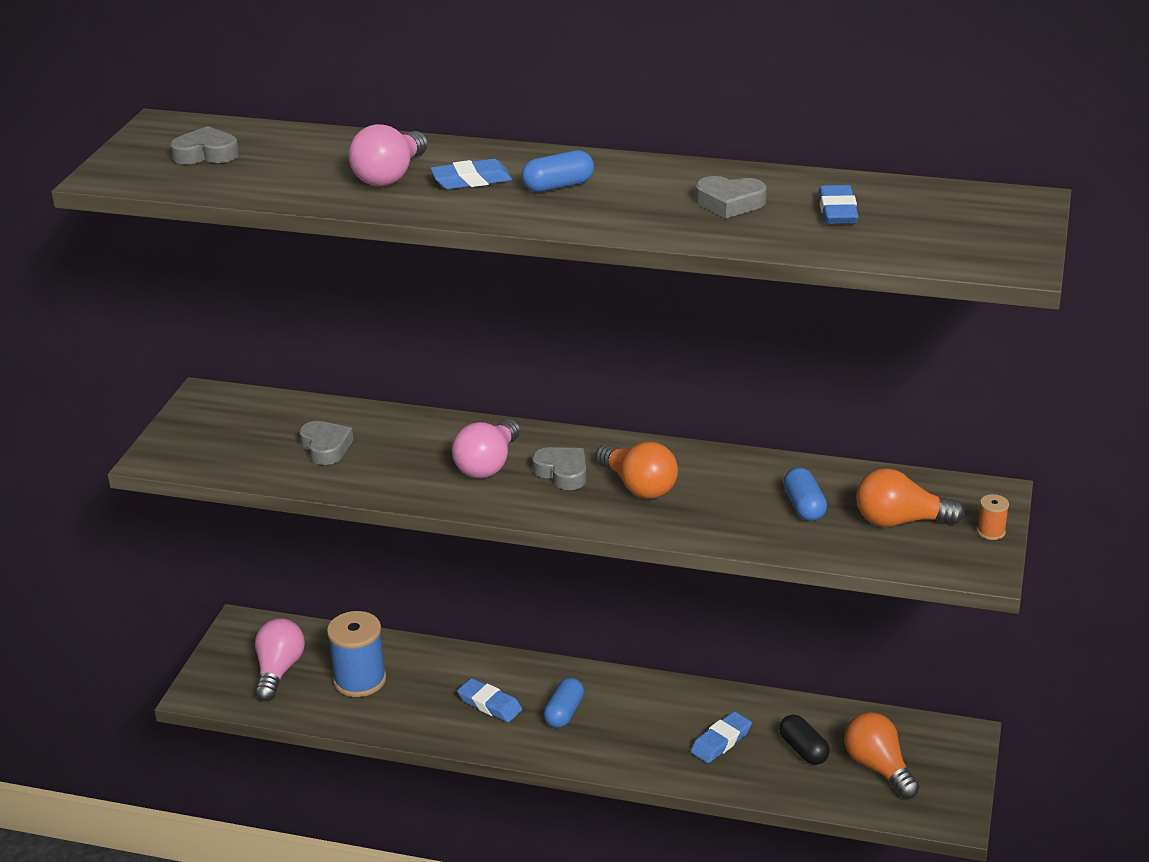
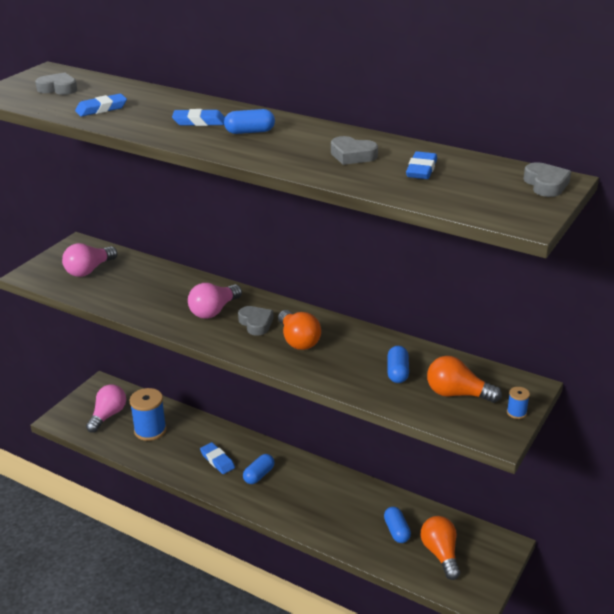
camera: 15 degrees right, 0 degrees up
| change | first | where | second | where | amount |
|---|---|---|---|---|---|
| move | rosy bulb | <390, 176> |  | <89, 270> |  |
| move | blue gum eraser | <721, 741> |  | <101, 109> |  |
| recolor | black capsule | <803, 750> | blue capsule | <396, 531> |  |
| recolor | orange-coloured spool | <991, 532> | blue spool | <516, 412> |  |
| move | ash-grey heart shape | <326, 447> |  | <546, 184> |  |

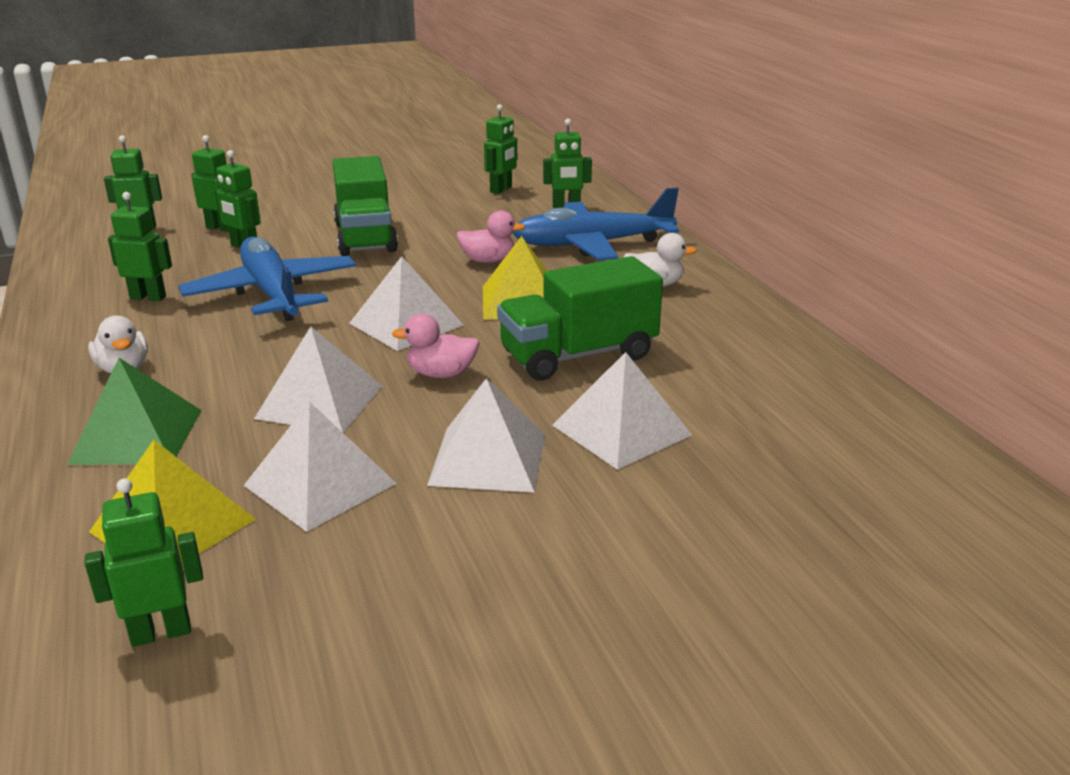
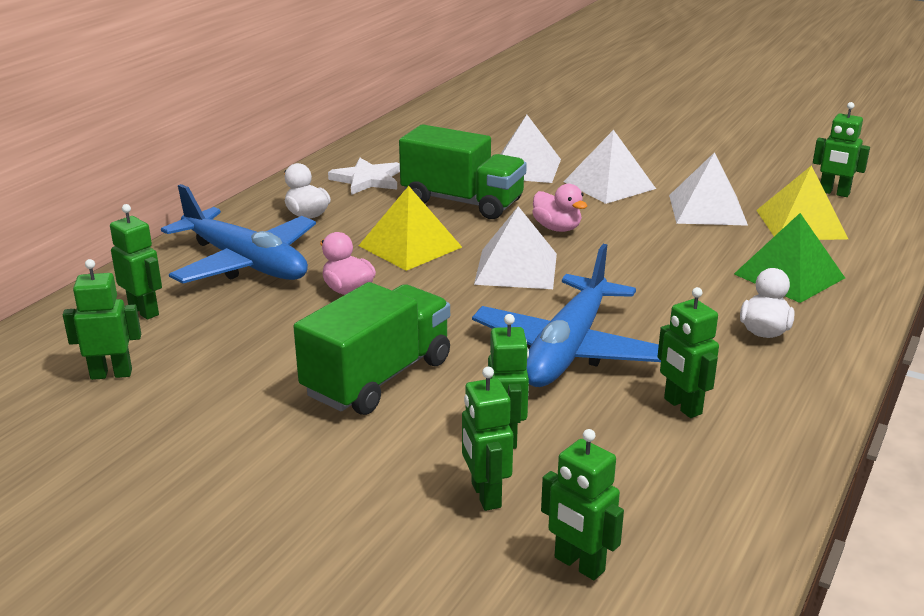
camera: 130 degrees left, 0 degrees up
| change | first | where | second | where | amount |
|---|---|---|---|---|---|
| insert |  |  | snow-white five-pointed star | <367, 180> |  |
| delete | snow-white solid pyramid | <320, 401> |  |  |  |

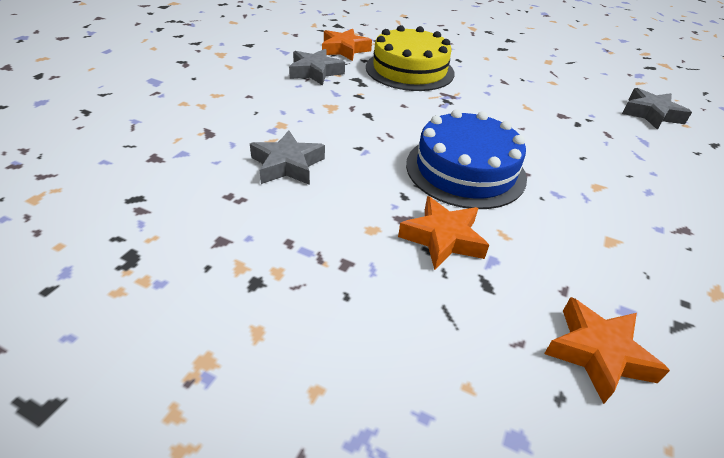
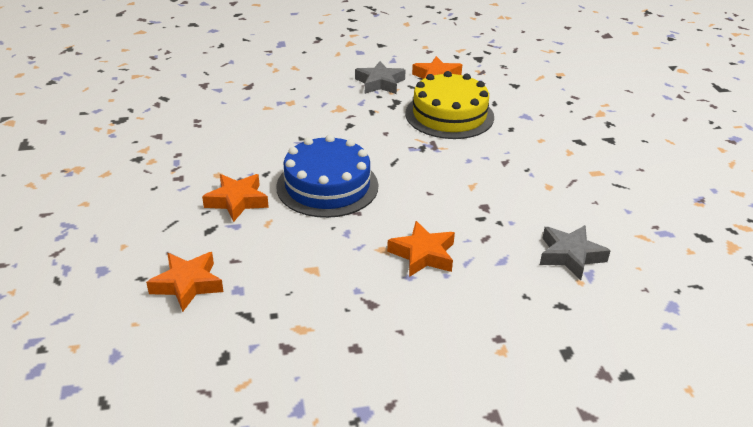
camera: 55 degrees right, 5 degrees down
| change | first | where | second | where | amount |
|---|---|---|---|---|---|
| insert |  |  | orange-coloured five-pointed star | <423, 255> |  |
| delete | ash-grey five-pointed star | <287, 165> |  |  |  |

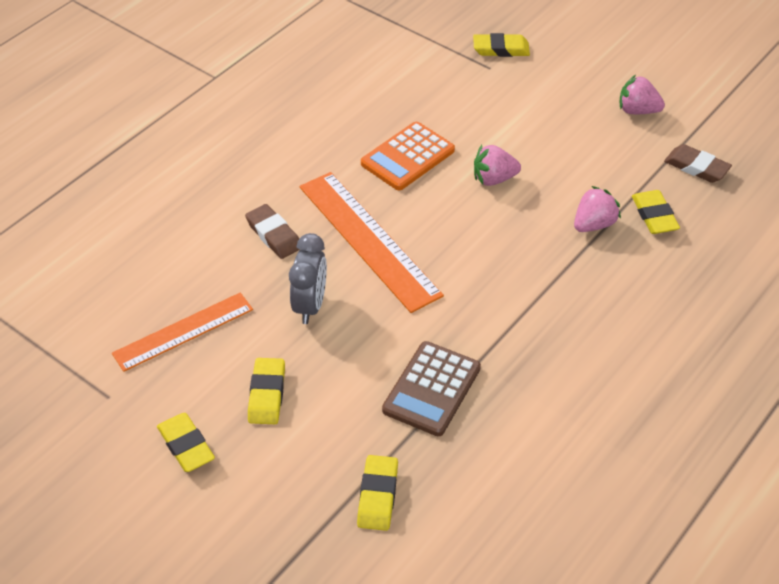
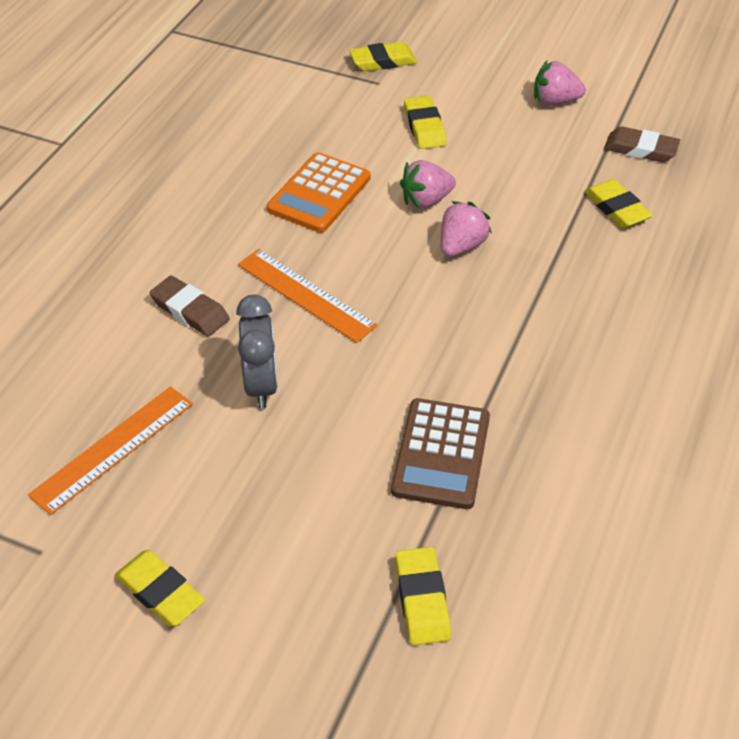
camera: 15 degrees left, 0 degrees up
| change | first | where | second | where | amount |
|---|---|---|---|---|---|
| resize | orange-coloured measuring stick | <368, 240> |  | <306, 295> | x0.66 |
| move | golden gum eraser | <267, 394> |  | <424, 127> |  |
| move | rosy toy strawberry | <593, 224> |  | <461, 246> |  |

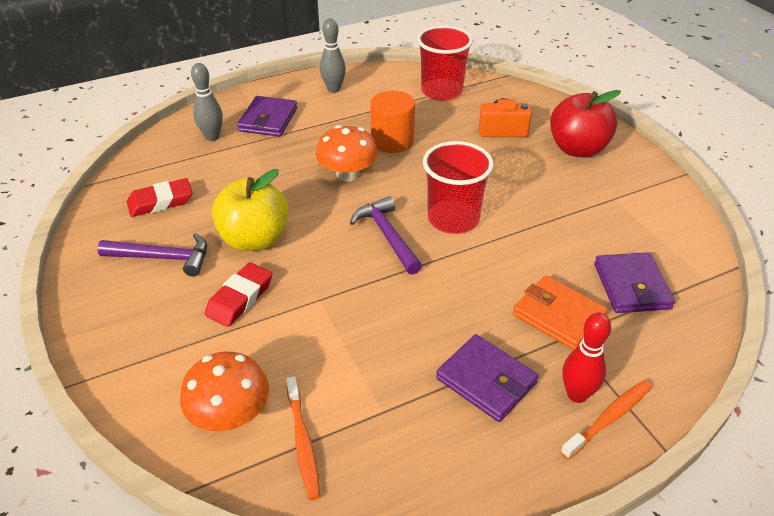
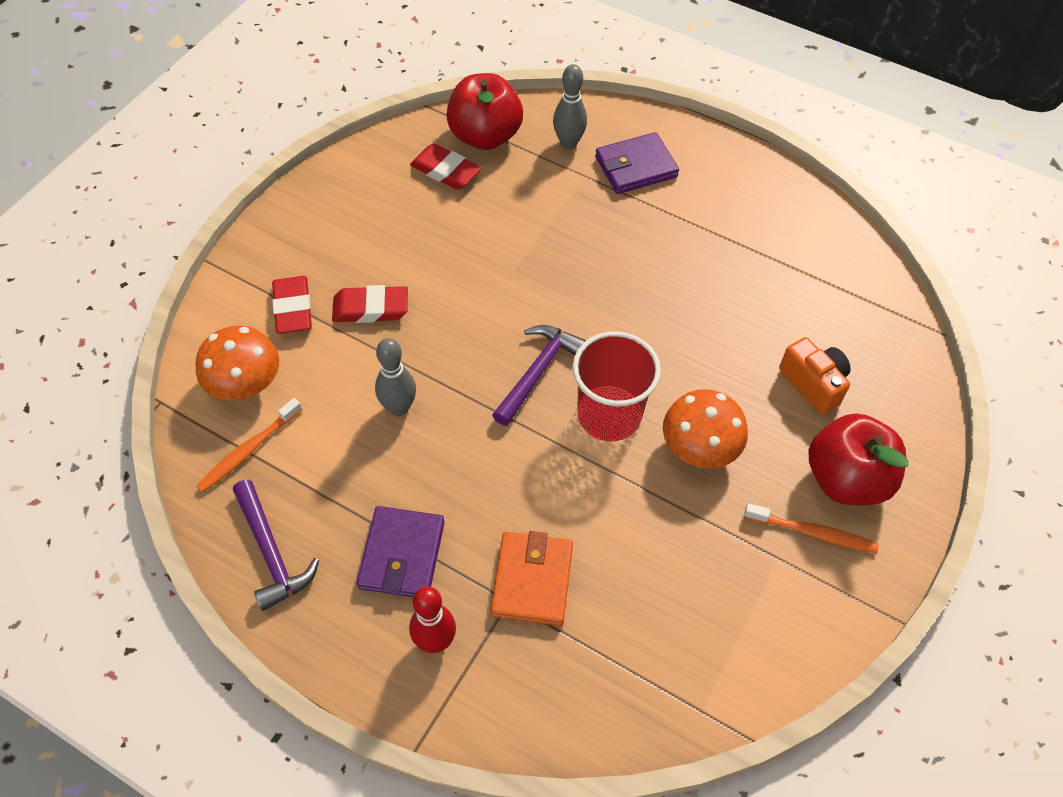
camera: 55 degrees right, 15 degrees up
| change | first | where | second | where | amount |
|---|---|---|---|---|---|
| move | purple carpenter's hammer | <163, 258> |  | <271, 552> |  |
| insert |  |  | red gum eraser | <293, 308> |  |
| move | ash-grey tenpin | <333, 89> |  | <399, 407> |  |
| insert |  |  | red apple fruit | <485, 136> |  |
| move | orange-coloured toadstool | <347, 174> |  | <699, 447> |  |
| move | orange-coloured tooth brush | <609, 418> |  | <813, 533> |  |
| delete | golden apple fruit | <254, 239> |  |  |  |
| delete | orange-coloured cylinder shape | <392, 141> |  |  |  |
| delete | red beaker | <441, 91> |  |  |  |
| delete | purple billfold | <631, 286> |  |  |  |

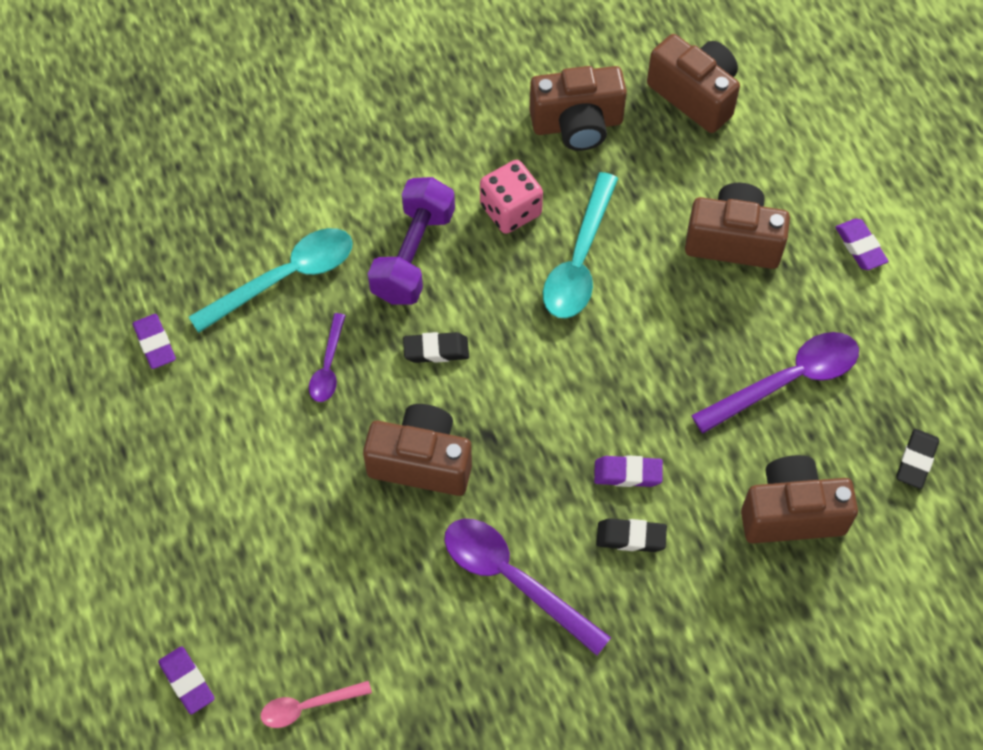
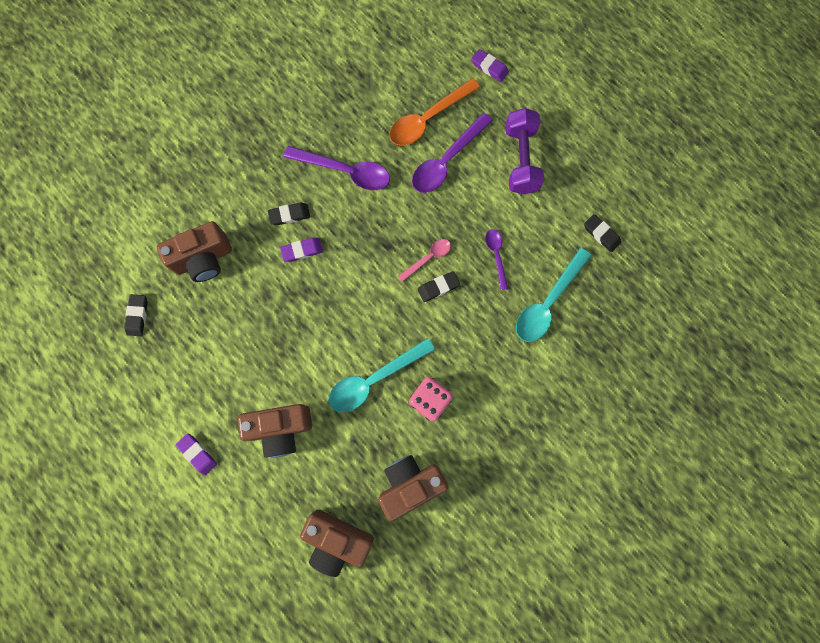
camera: 160 degrees right, 15 degrees up
| change | first | where | second | where | amount |
|---|---|---|---|---|---|
| rotate | teal spoon | <579, 260> |  | <374, 379> | 120 degrees counterclockwise |
| insert |  |  | orange-coloured spoon | <428, 119> |  |
| move | rosy spoon | <308, 706> |  | <428, 258> |  |
| move | purple spoon | <787, 381> |  | <446, 160> |  |
| move | purple hand weight | <413, 255> |  | <521, 159> |  |
| recolor | purple gum eraser | <155, 344> | black gum eraser | <601, 234> |  |
| delete | brown photo camera | <421, 462> |  |  |  |

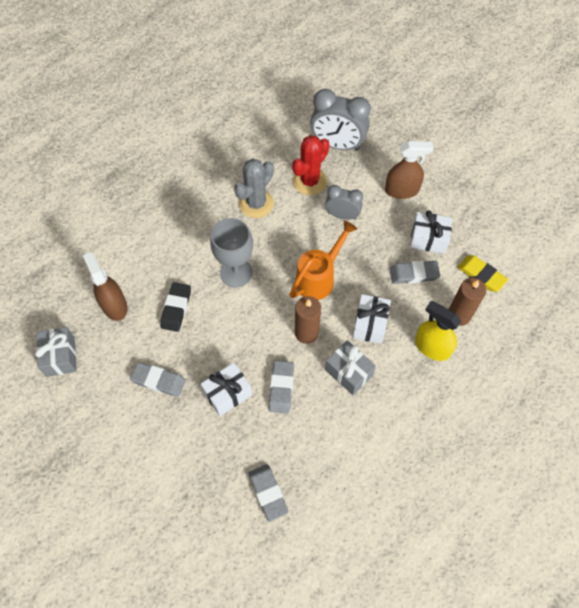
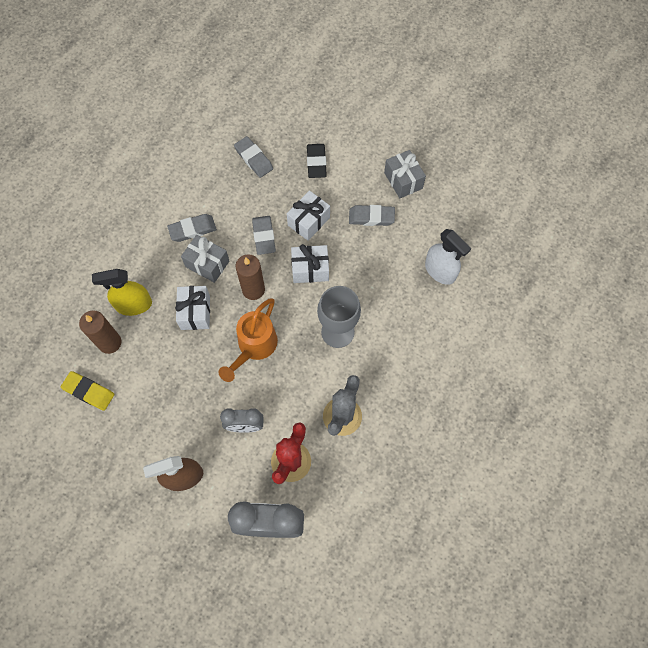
camera: 165 degrees right, 5 degrees up
| change | first | where | second | where | amount |
|---|---|---|---|---|---|
| rotate | golden sprayer | <432, 347> |  | <134, 305> | 150 degrees clockwise |
| move | ash-grey gum eraser | <413, 274> |  | <192, 229> |  |
| move | snow-white present | <428, 239> |  | <310, 269> |  |
| move | black gum eraser | <176, 308> |  | <316, 163> |  |
| move | ash-grey present | <60, 356> |  | <403, 180> |  |
| recolor | brown sprayer | <114, 305> | snow-white sprayer | <440, 271> |  |

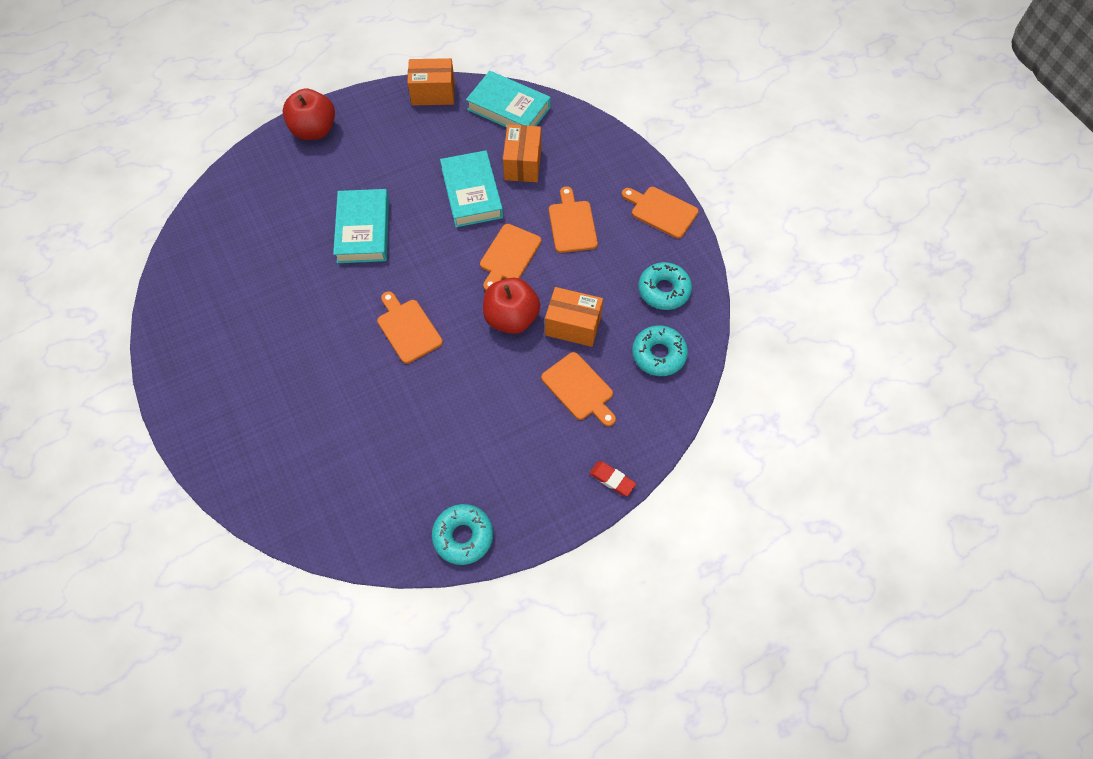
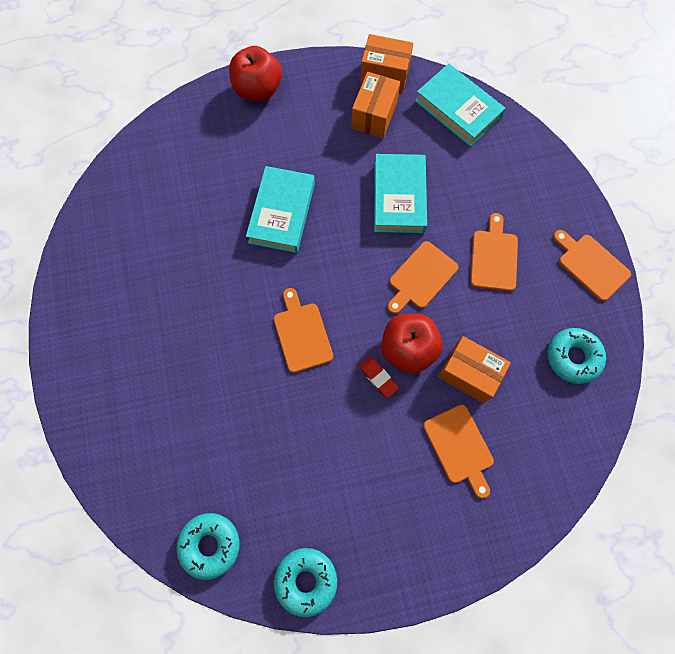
camera: 15 degrees right, 10 degrees up
| change | first | where | second | where | amount |
|---|---|---|---|---|---|
| move | teal donut | <658, 354> |  | <210, 544> |  |
| move | orange-coloured parcel | <523, 164> |  | <374, 115> |  |
| move | red gum eraser | <612, 479> |  | <378, 377> |  |

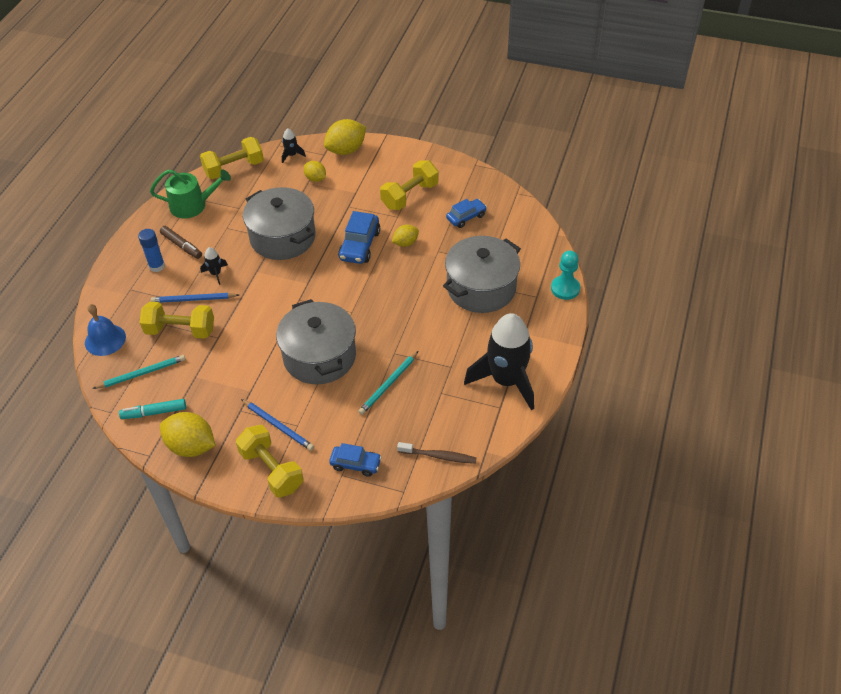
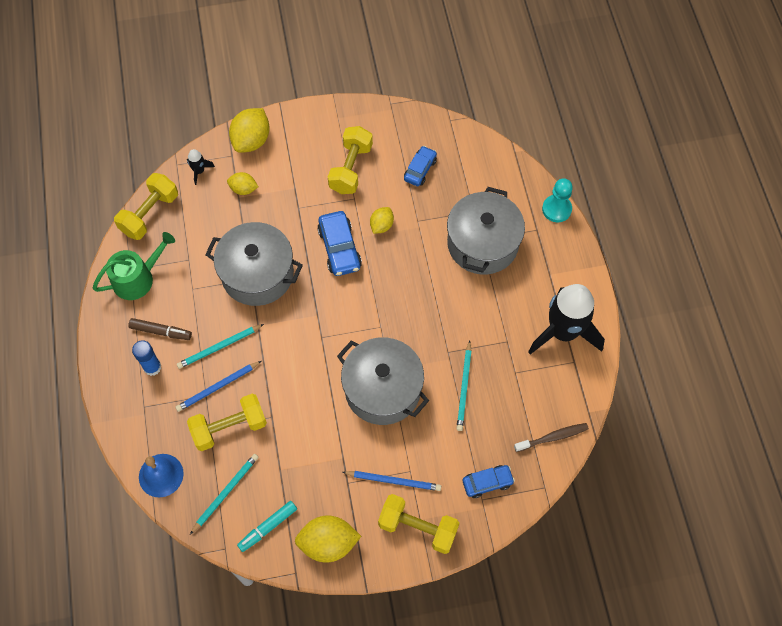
camera: 30 degrees left, 15 degrees up
| change | first | where | second | where | amount |
|---|---|---|---|---|---|
| replace | black spaceship | <216, 273> | teal lead pencil | <219, 347> |  |

